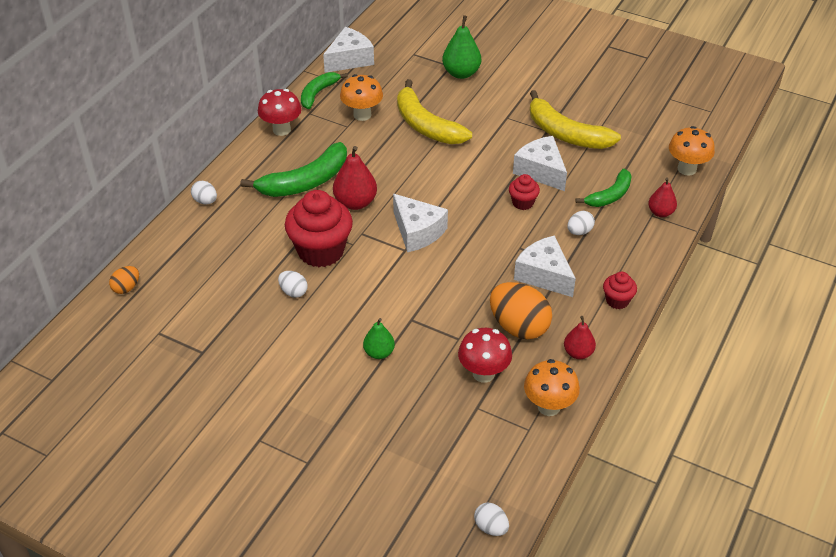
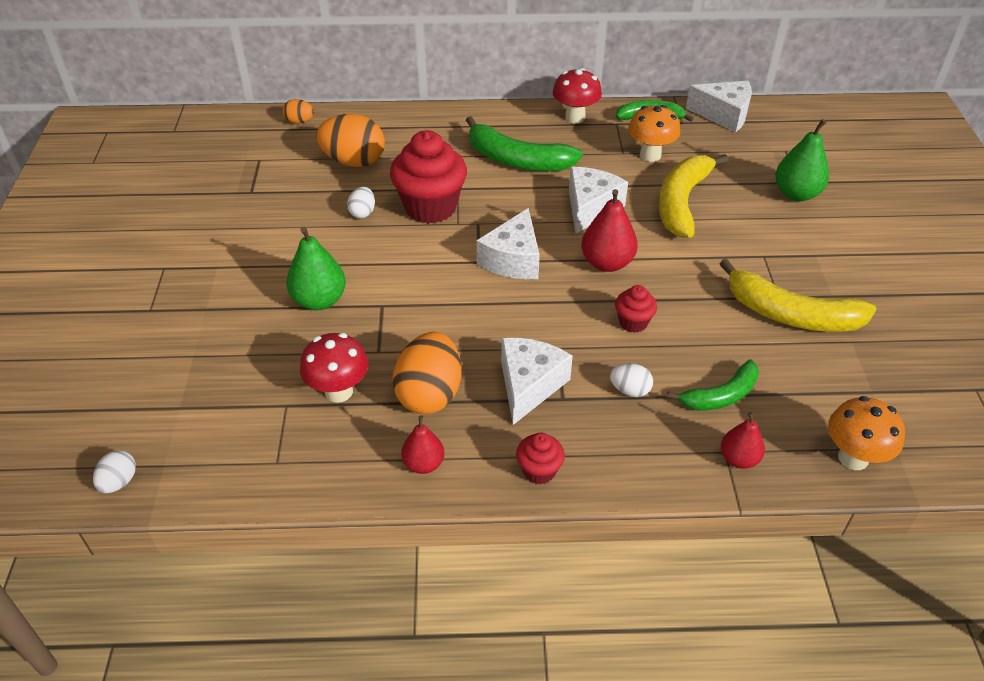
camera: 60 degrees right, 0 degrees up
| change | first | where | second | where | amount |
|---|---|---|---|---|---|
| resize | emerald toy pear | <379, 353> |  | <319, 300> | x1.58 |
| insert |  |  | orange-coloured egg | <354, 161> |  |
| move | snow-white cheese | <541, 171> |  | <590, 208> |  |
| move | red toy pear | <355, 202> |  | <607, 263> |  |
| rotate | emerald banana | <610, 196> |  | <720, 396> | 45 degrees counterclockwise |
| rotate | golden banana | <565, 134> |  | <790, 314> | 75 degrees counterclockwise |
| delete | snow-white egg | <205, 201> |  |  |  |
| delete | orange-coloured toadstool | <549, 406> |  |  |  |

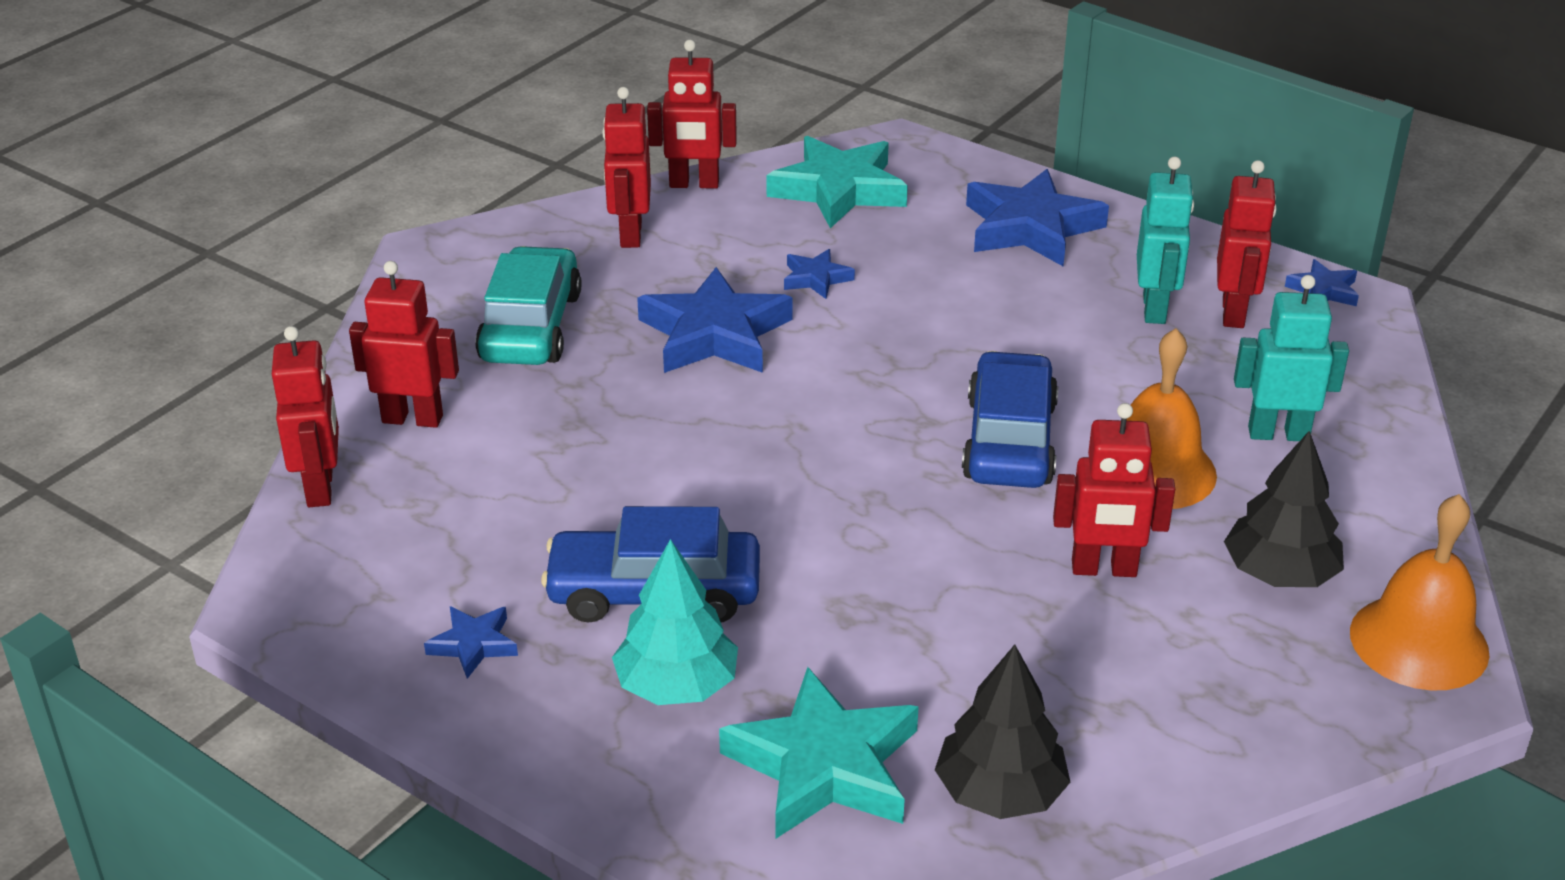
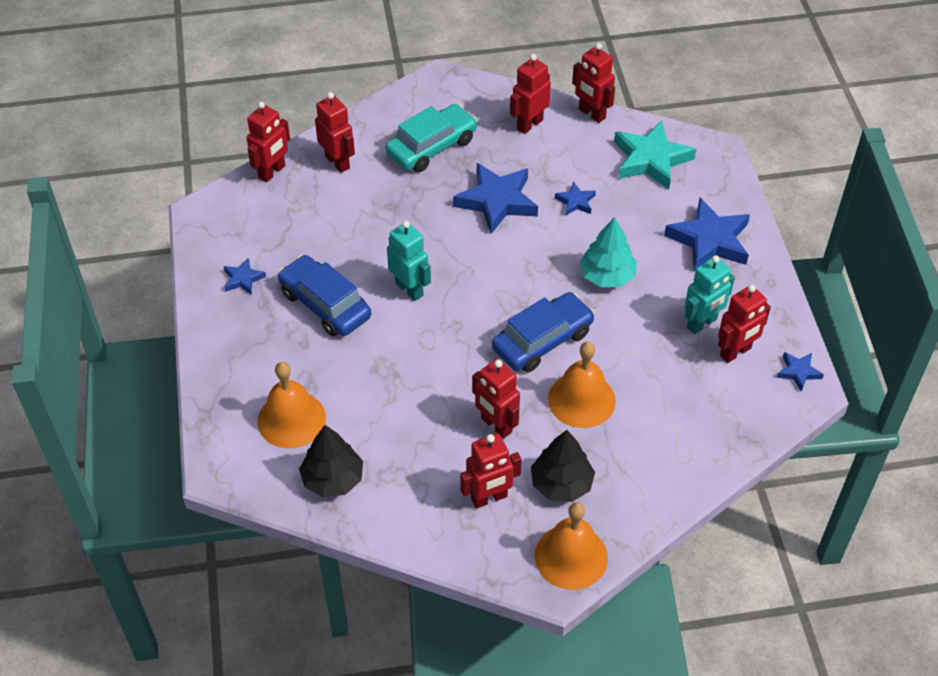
camera: 45 degrees right, 15 degrees up
| change | first | where | second | where | amount |
|---|---|---|---|---|---|
| replace | teal five-pointed star | <824, 765> | orange-coloured school bell | <291, 419> |  |
| move | teal toy robot | <1278, 433> |  | <409, 289> |  |
| insert |  |  | red toy robot | <489, 498> |  |
| move | teal fir tree | <676, 685> |  | <607, 276> |  |

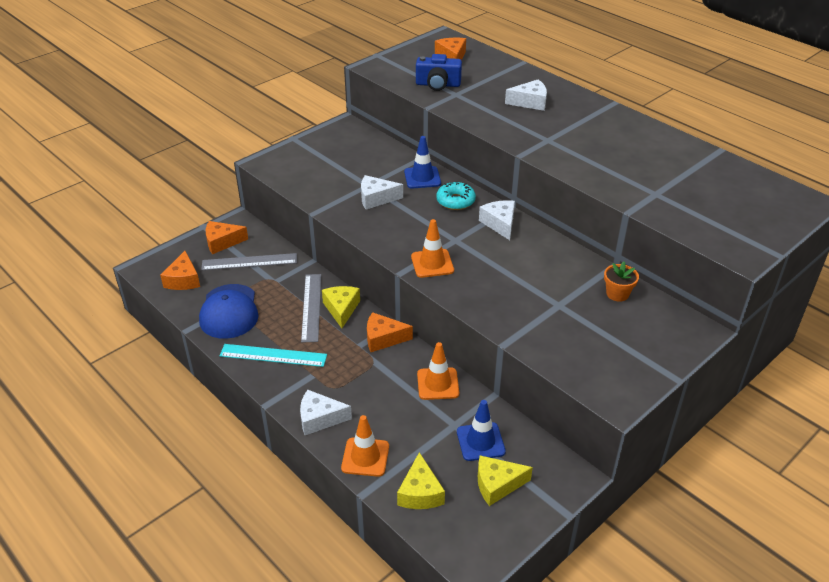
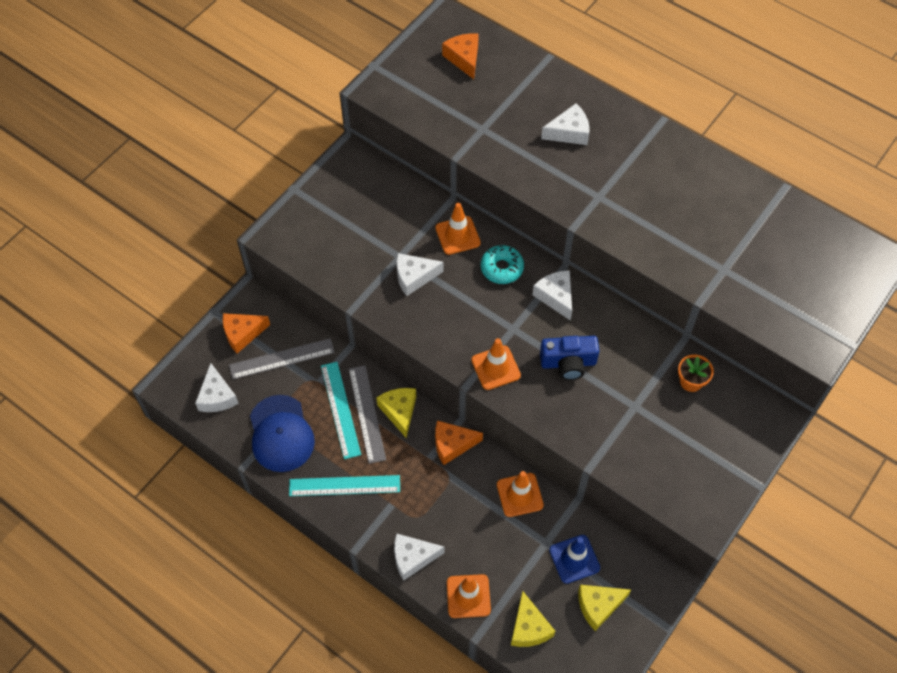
camera: 10 degrees left, 20 degrees up
| change | first | where | second | where | amount |
|---|---|---|---|---|---|
| recolor | orange-coloured cheese | <183, 280> | snow-white cheese | <217, 396> |  |
| insert |  |  | teal measuring stick | <340, 409> |  |
| recolor | blue road cone | <422, 178> | orange-coloured road cone | <457, 235> |  |
| move | blue photo camera | <438, 84> |  | <568, 363> |  |

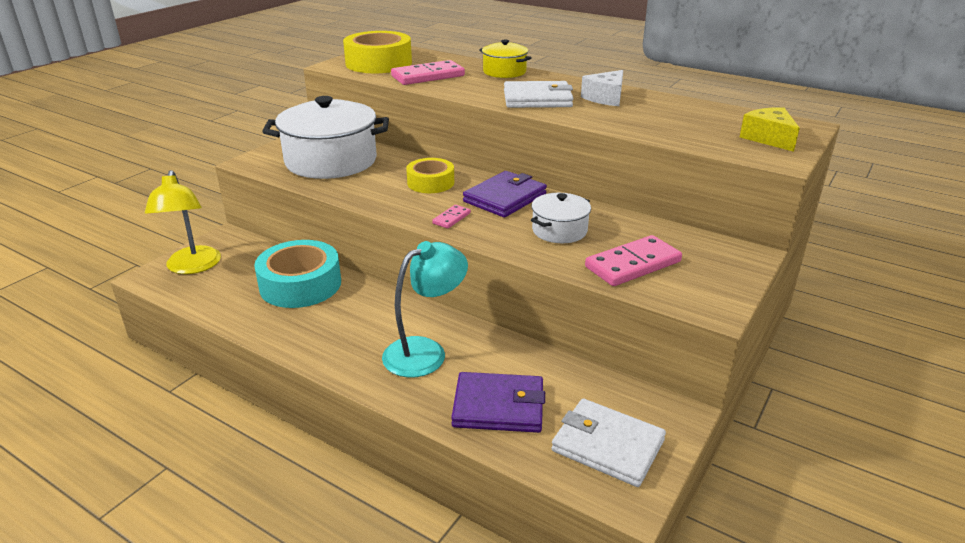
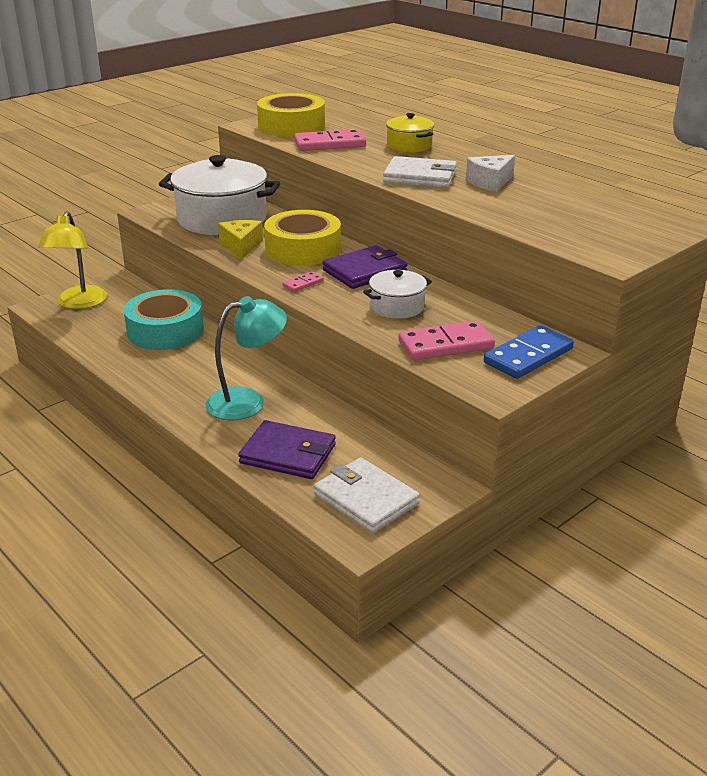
camera: 15 degrees right, 0 degrees up
| change | first | where | second | where | amount |
|---|---|---|---|---|---|
| move | golden cheese | <768, 138> |  | <241, 246> |  |
| resize | golden sticky tape | <430, 183> |  | <303, 249> | x1.62 |
| insert |  |  | blue domino | <528, 356> |  |

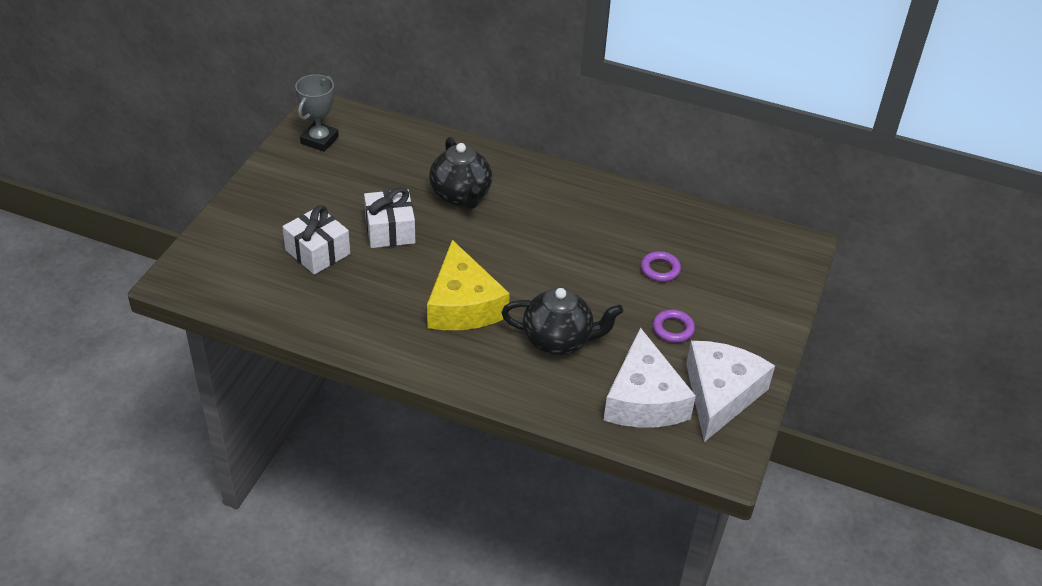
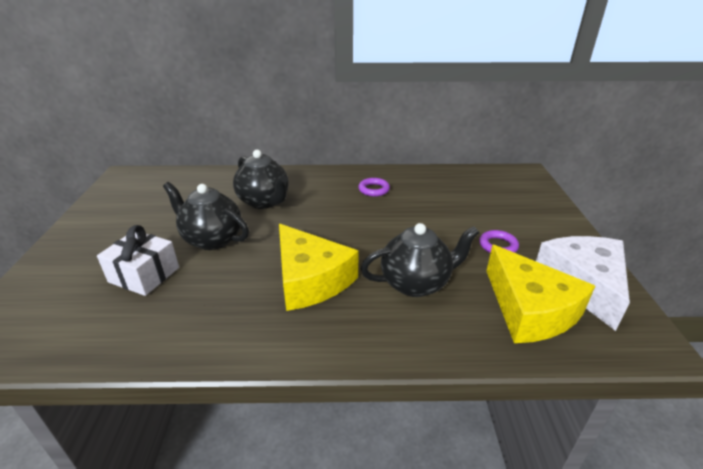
camera: 20 degrees left, 10 degrees down
| change | first | where | second | where | amount |
|---|---|---|---|---|---|
| replace | snow-white present | <390, 230> | black china teapot | <212, 239> |  |
| move | purple torus | <660, 269> |  | <374, 190> |  |
| recolor | snow-white cheese | <644, 399> | golden cheese | <529, 309> |  |
| delete | ash-grey award cup | <319, 140> |  |  |  |

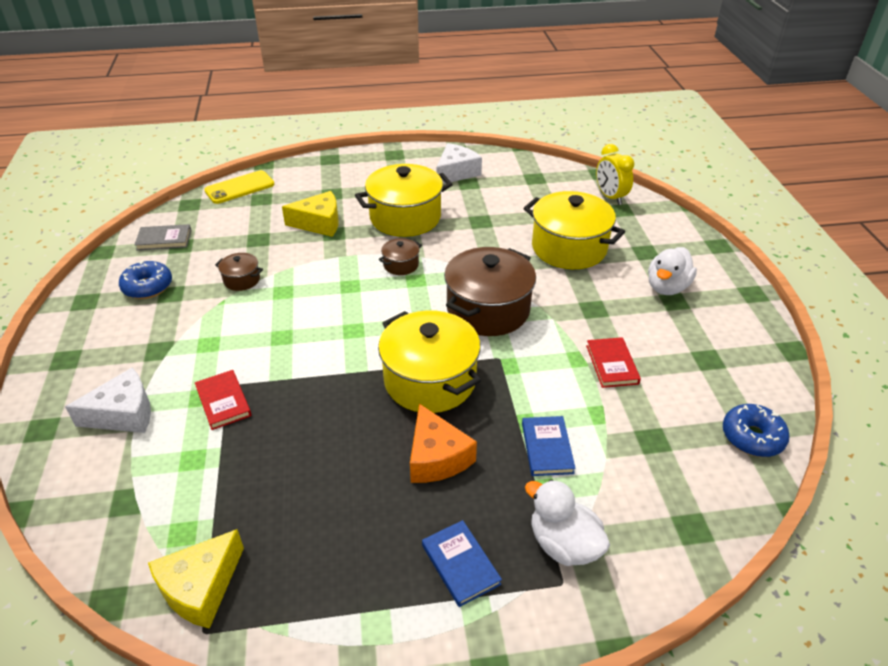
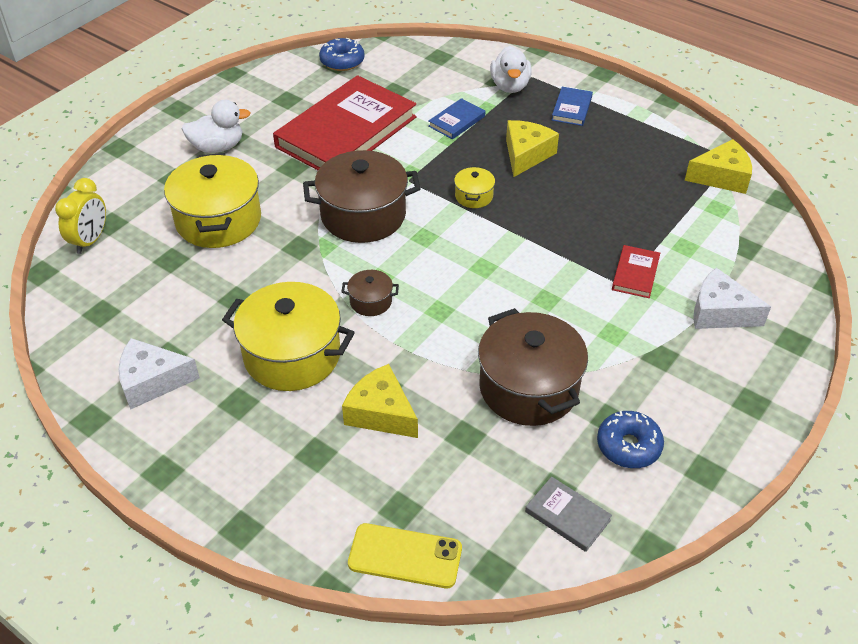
camera: 135 degrees left, 5 degrees up
| change | first | where | second | where | amount |
|---|---|---|---|---|---|
| resize | red hardcover | <612, 364> |  | <346, 132> | x2.44 |
| resize | golden pot | <430, 380> |  | <474, 196> | x0.46 |
| resize | brown pot | <242, 280> |  | <528, 387> | x2.18 |
| recolor | orange-coloured cheese | <436, 457> | golden cheese | <526, 155> |  |

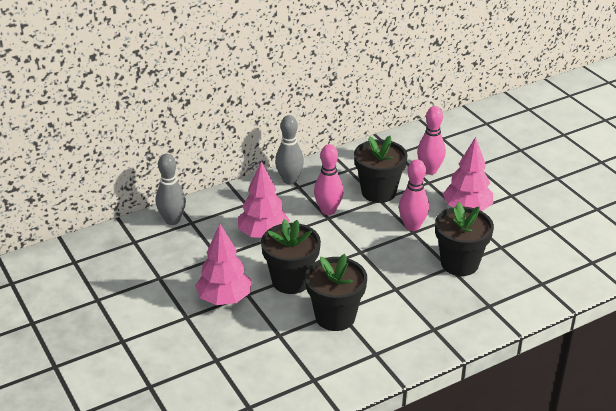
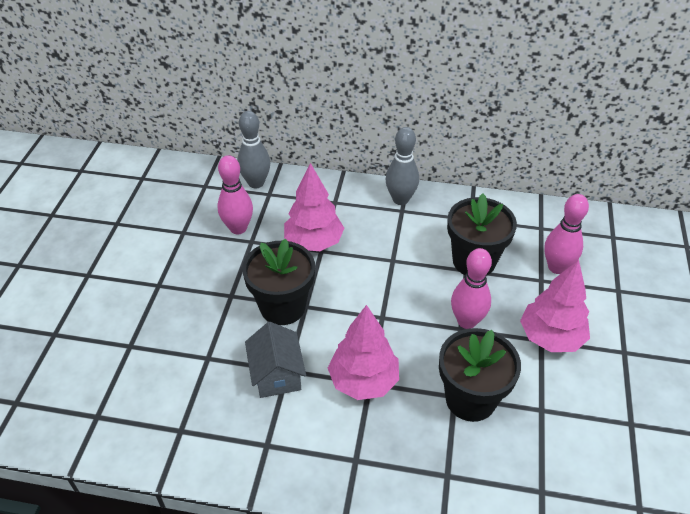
camera: 40 degrees right, 10 degrees up
| change | first | where | second | where | amount |
|---|---|---|---|---|---|
| move | rosy tenpin | <328, 210> |  | <238, 228> |  |
| replace | black potted plant | <335, 317> | ash-grey cottage | <277, 374> |  |
| move | rosy fir tree | <224, 299> |  | <363, 381> |  |

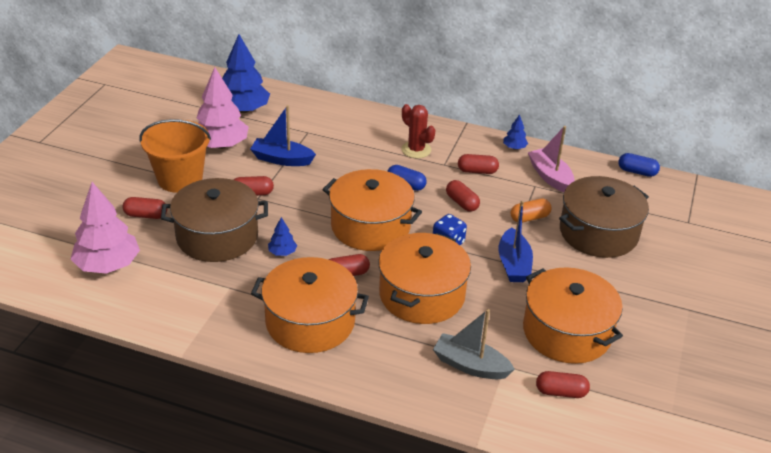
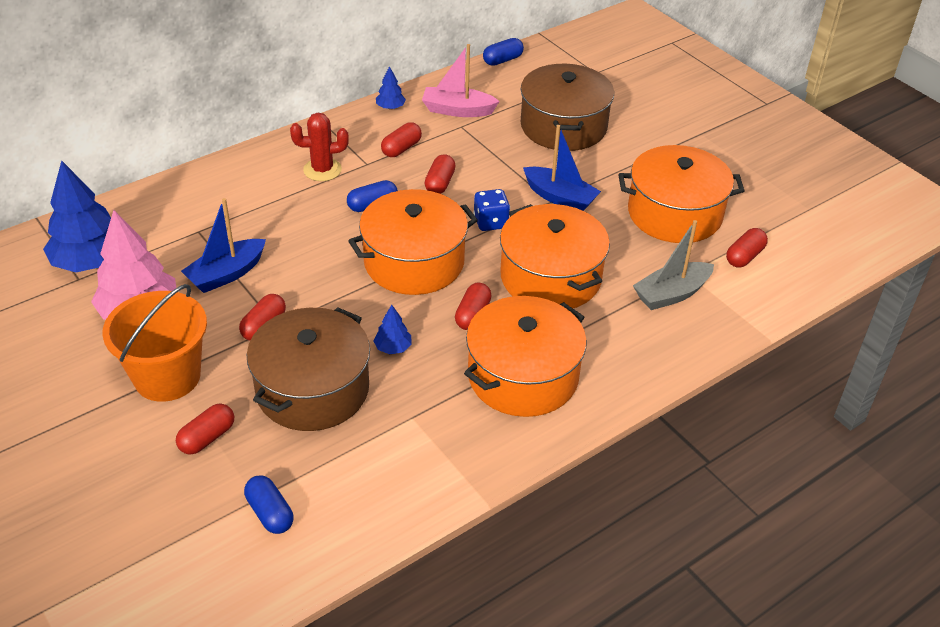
camera: 55 degrees left, 5 degrees up
| change | first | where | second | where | amount |
|---|---|---|---|---|---|
| replace | rosy fir tree | <108, 265> | blue capsule | <270, 513> |  |
| rotate | red capsule | <462, 203> |  | <440, 183> | 75 degrees counterclockwise |
| delete | orange-coloured capsule | <529, 218> |  |  |  |

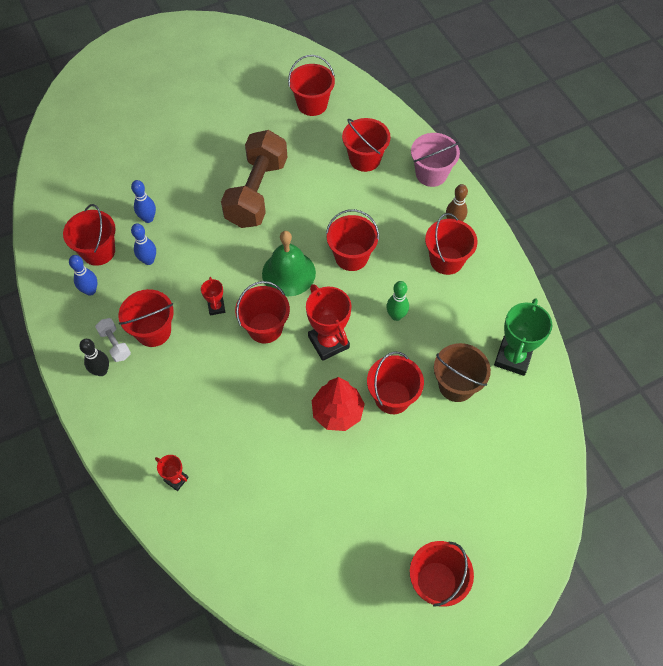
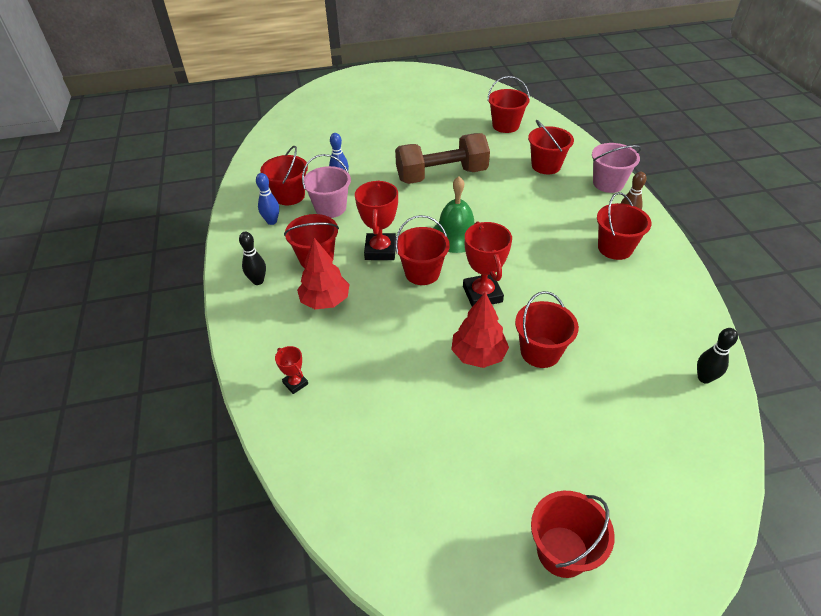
camera: 15 degrees right, 15 degrees down
| change | first | where | second | where | amount |
|---|---|---|---|---|---|
| insert |  |  | red fir tree | <325, 300> |  |
| replace | blue tenpin | <148, 260> | rosy sand bucket | <330, 208> |  |
| resize | red award cup | <216, 307> |  | <380, 250> | x1.94 |
| rotate | brown hand weight | <257, 192> |  | <441, 175> | 45 degrees clockwise |
| insert |  |  | black tenpin | <704, 378> |  |
| delete | snow-white hand weight | <115, 344> |  |  |  |
| delete | red sand bucket | <351, 257> |  |  |  |
| delete | emerald tenpin | <396, 316> |  |  |  |
| delete | brown sand bucket | <456, 385> |  |  |  |
| delete | emerald award cup | <513, 357> |  |  |  |

